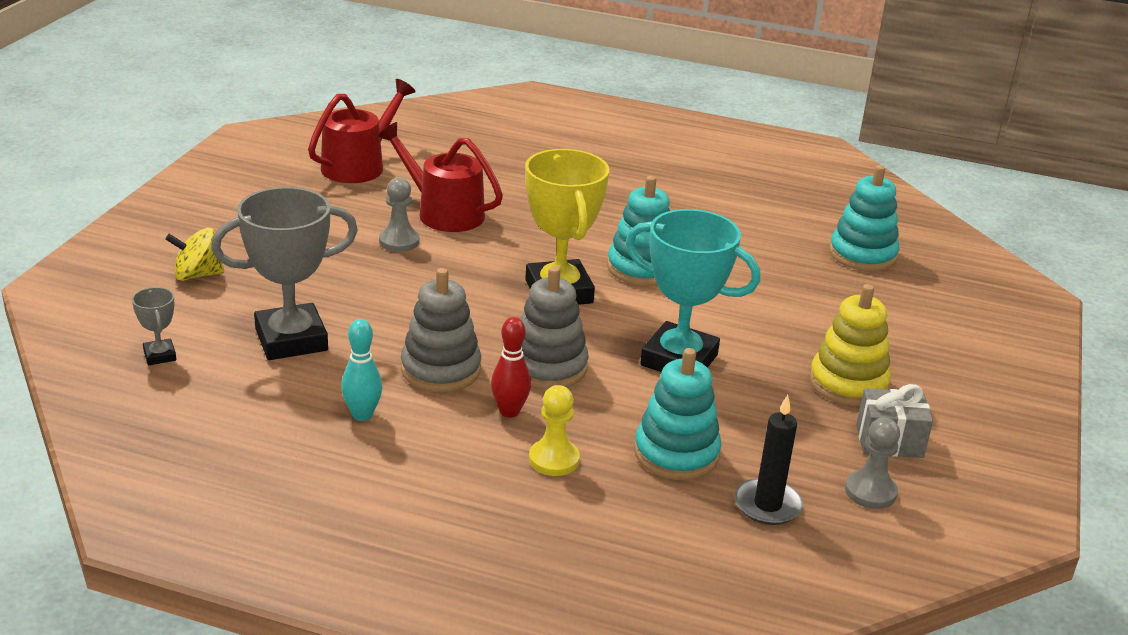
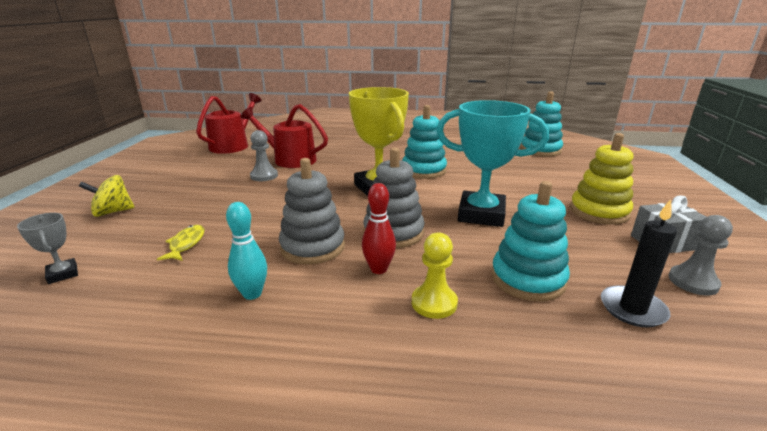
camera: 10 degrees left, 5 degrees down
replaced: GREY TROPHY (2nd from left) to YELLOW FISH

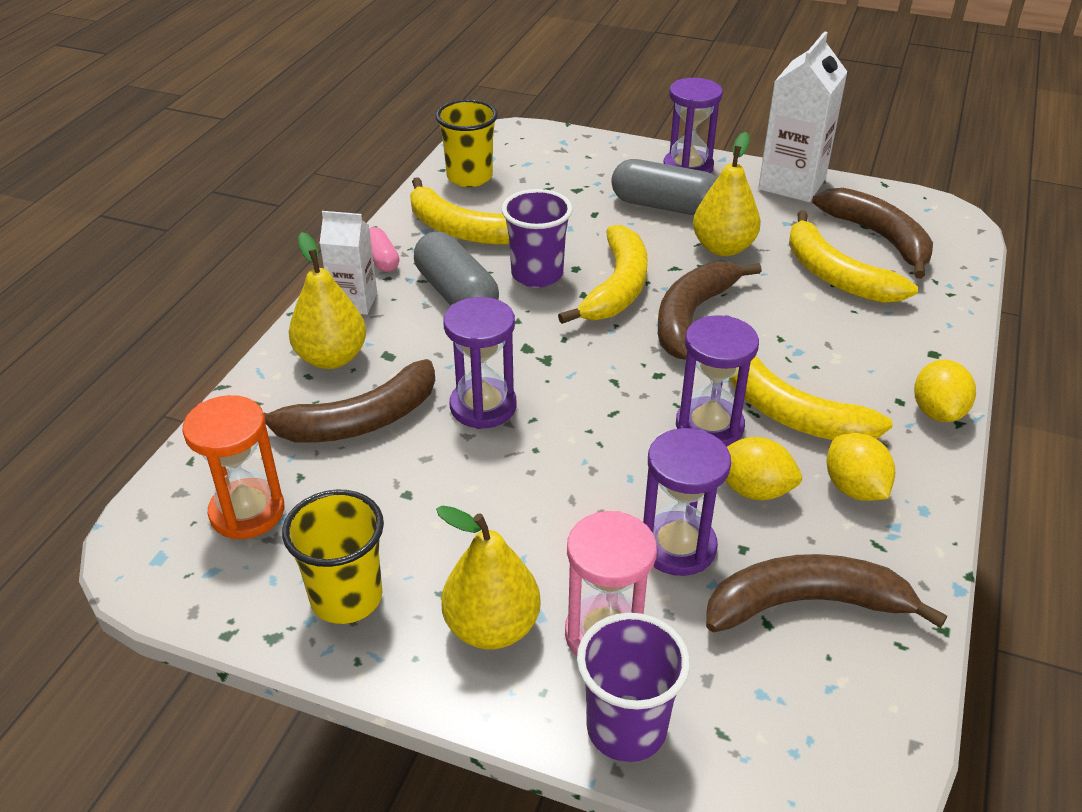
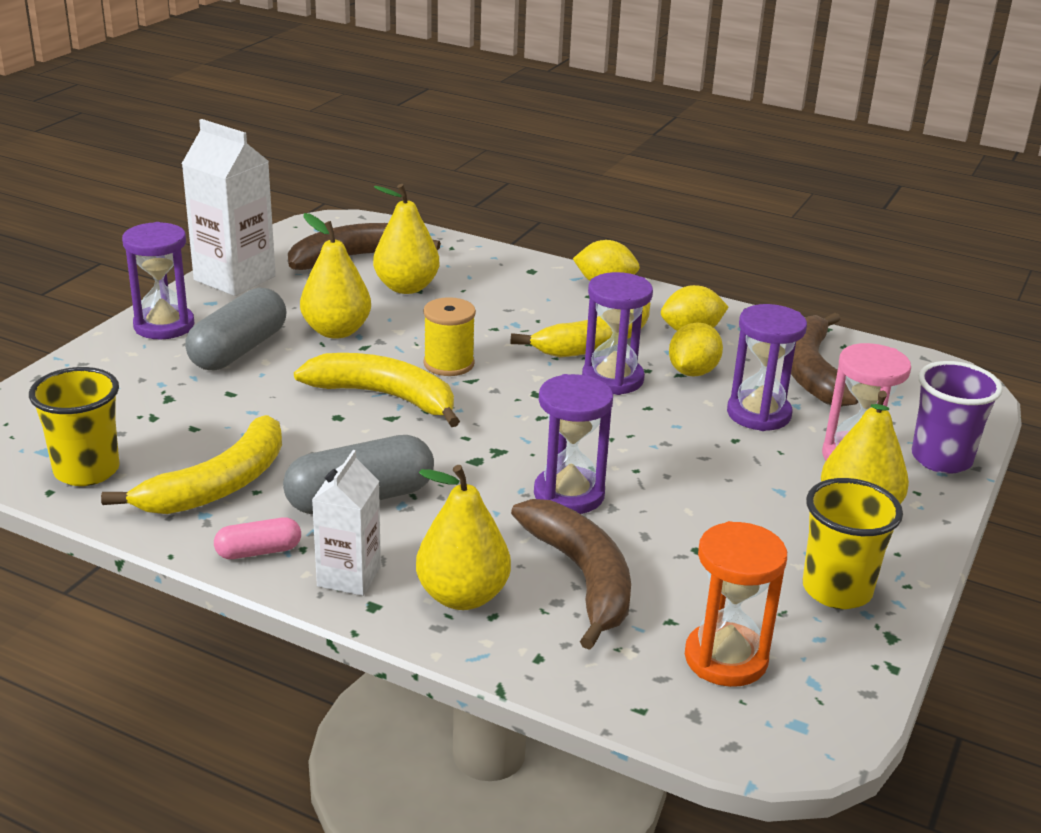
camera: 85 degrees left, 10 degrees down
removed: PURPLE CUP (1st from left)
replaced: YELLOW BANANA (4th from left) to YELLOW PEAR (2nd from left); BROWN BANANA (2nd from left) to YELLOW SPOOL

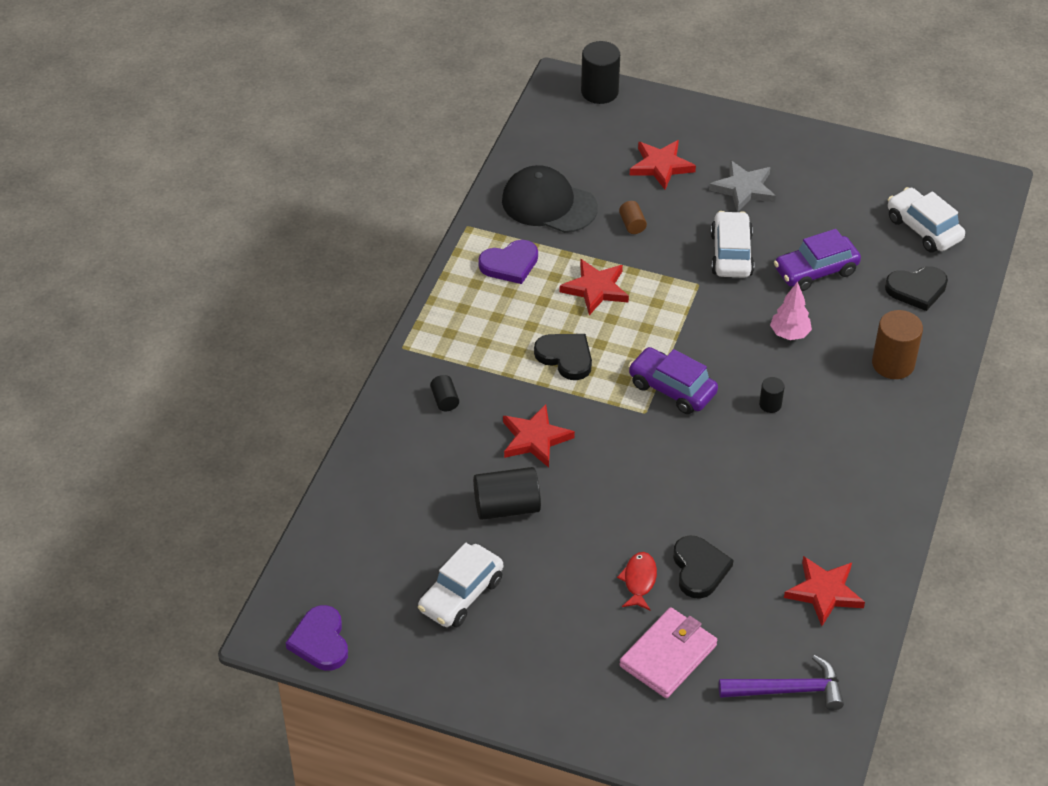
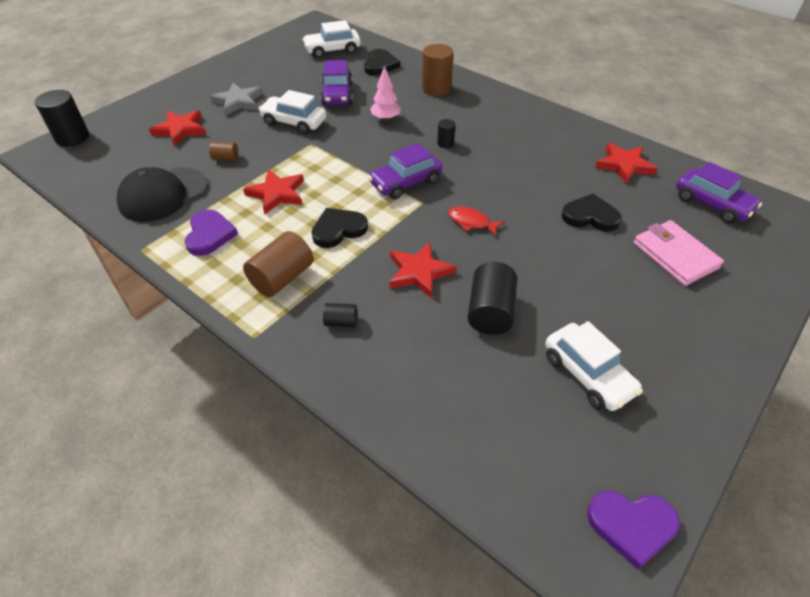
camera: 70 degrees left, 0 degrees up
added: BROWN CYLINDER (2nd from left)
moved: RED FISH
replaced: PURPLE HAMMER to PURPLE CAR (3rd from left)

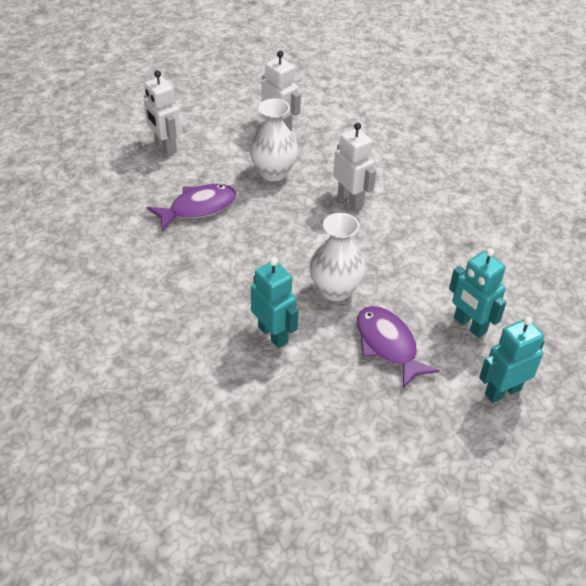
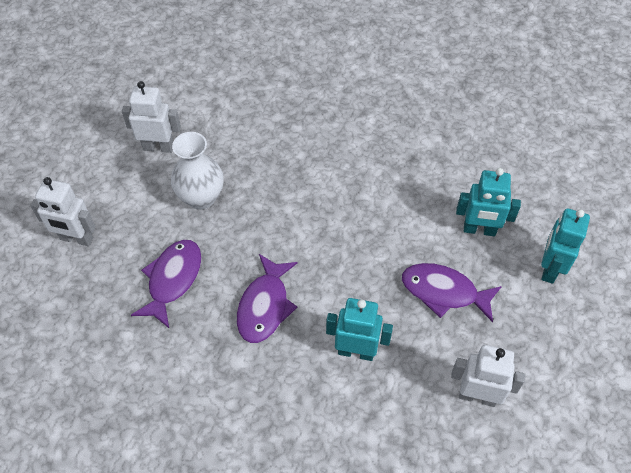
camera: 40 degrees left, 10 degrees up
removed: WHITE VASE (2nd from left)
added: PURPLE FISH (2nd from left)
moved: WHITE ROBOT (3rd from left)

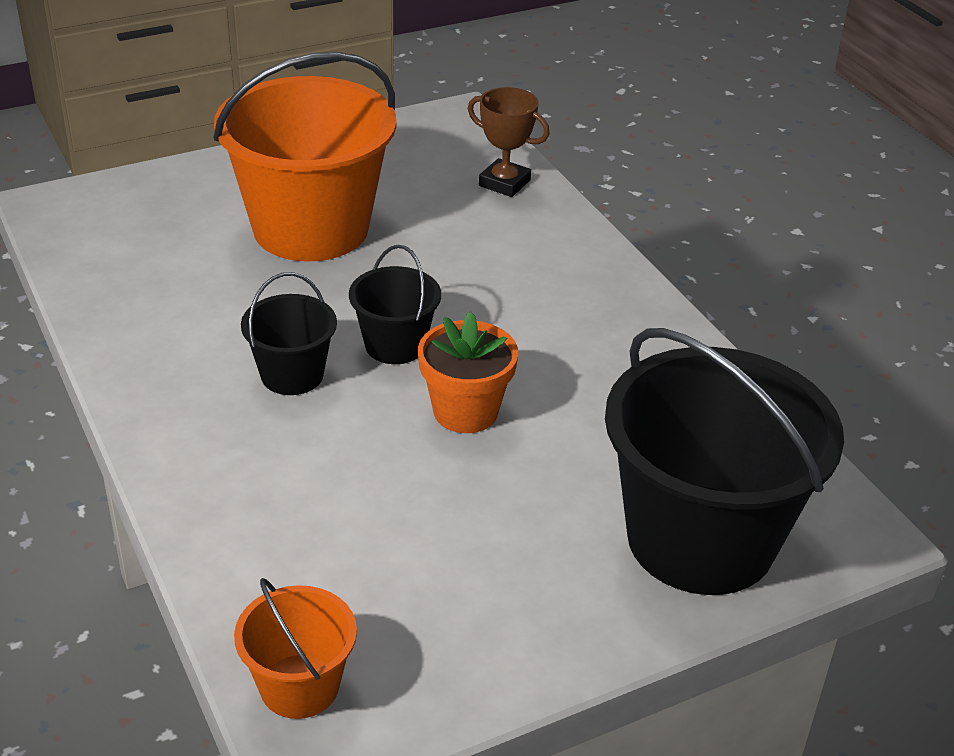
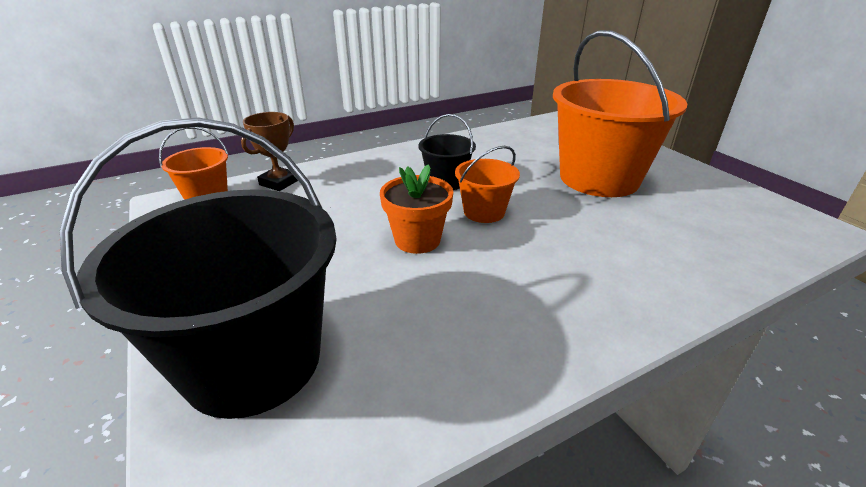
camera: 90 degrees right, 5 degrees down
moved: BROWN TROPHY
recoloured: BLACK BUCKET (2nd from left) to ORANGE BUCKET (2nd from left)

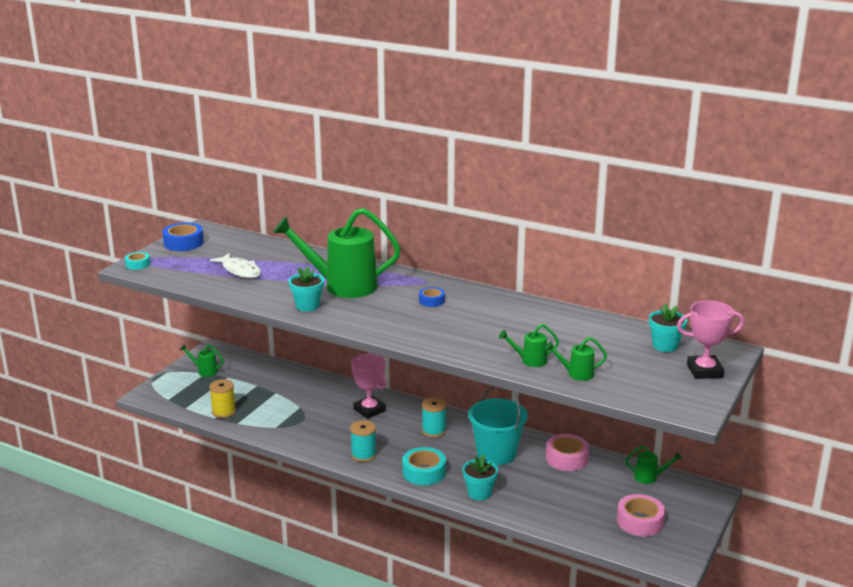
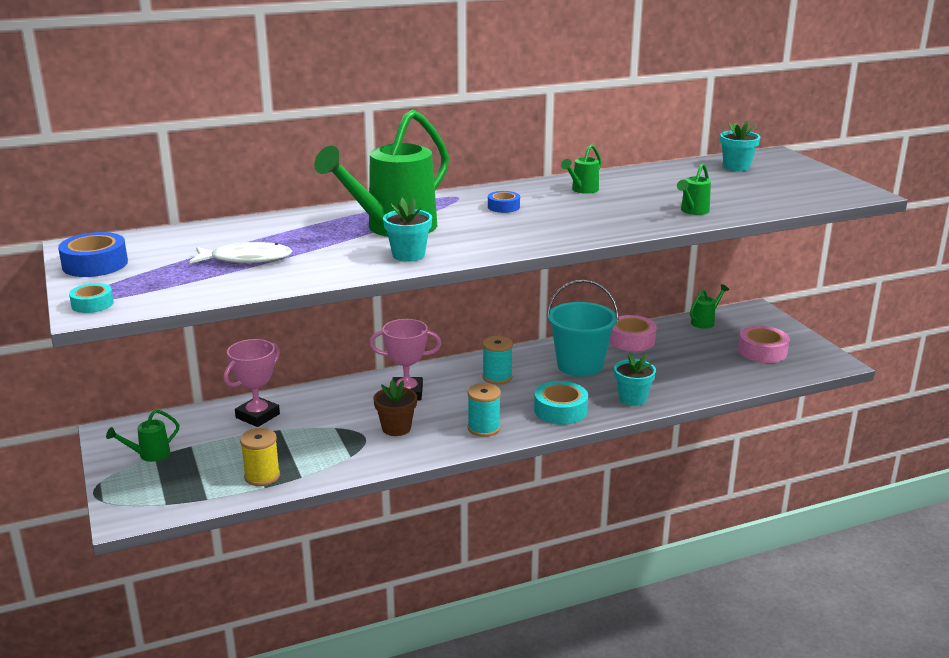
camera: 50 degrees left, 0 degrees up
added: BROWN FLOWER POT
moved: PINK TROPHY (2nd from left in the first image) to PINK TROPHY (1st from left); GREEN WATERING CAN (4th from left in the first image) to GREEN WATERING CAN (3rd from left)

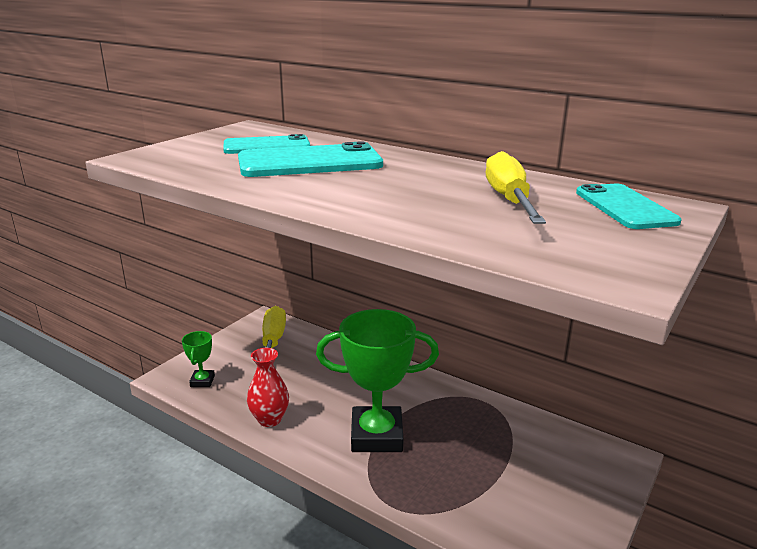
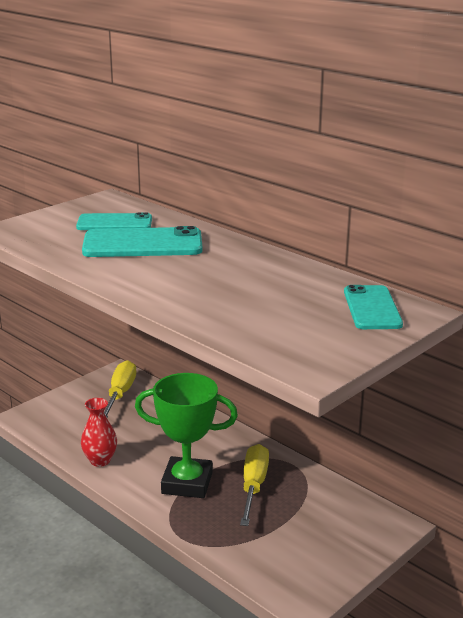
camera: 10 degrees right, 0 degrees up
removed: GREEN TROPHY (1st from left)
moved: YELLOW SCREWDRIVER (2nd from left)

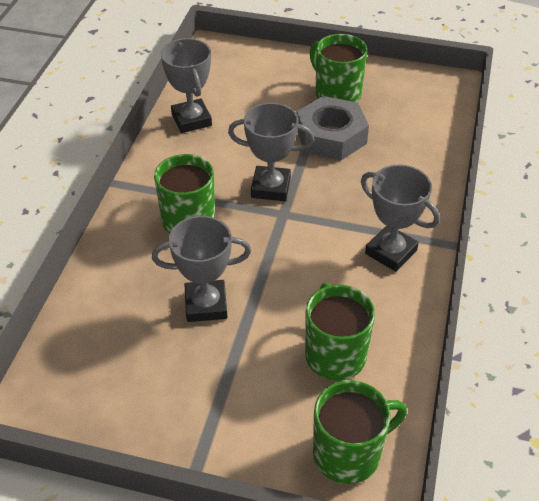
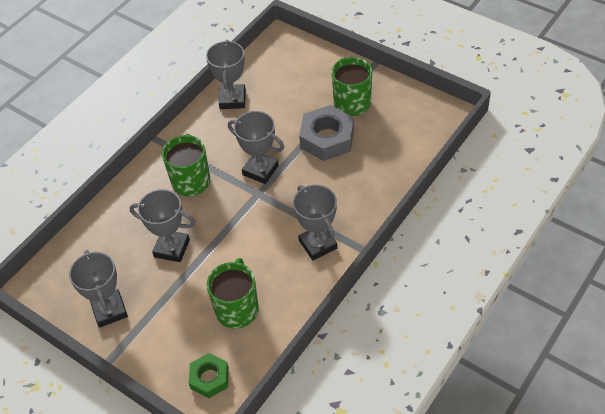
camera: 25 degrees right, 5 degrees up
added: GREY TROPHY (1st from left)
replaced: GREEN MUG (4th from left) to GREEN NUT

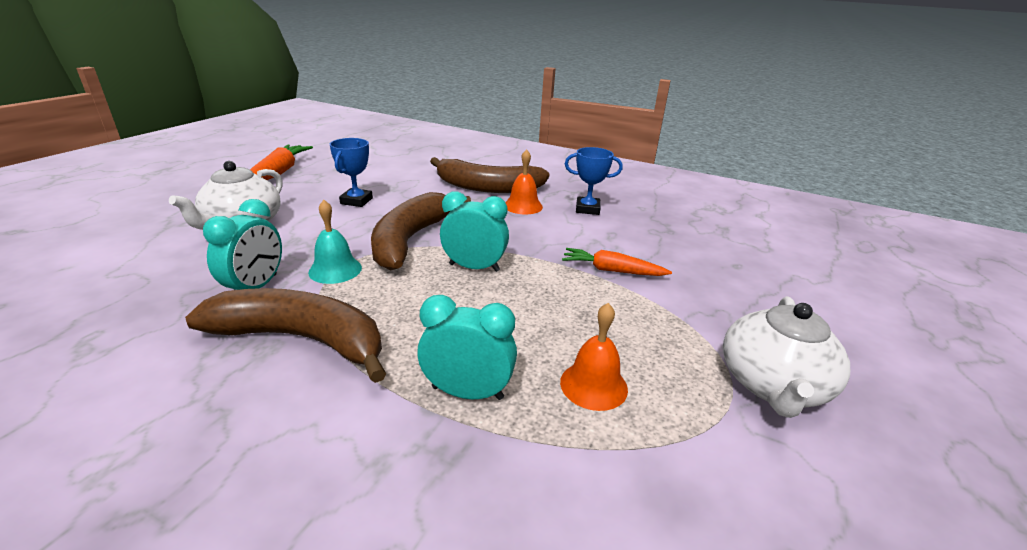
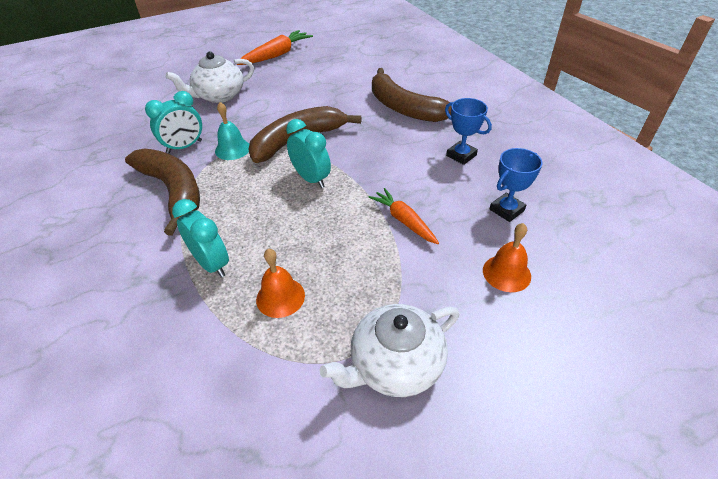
camera: 40 degrees right, 15 degrees up
moved: BLUE TROPHY (1st from left in the first image) to BLUE TROPHY (2nd from left); ORANGE BELL (1st from left in the first image) to ORANGE BELL (2nd from left)

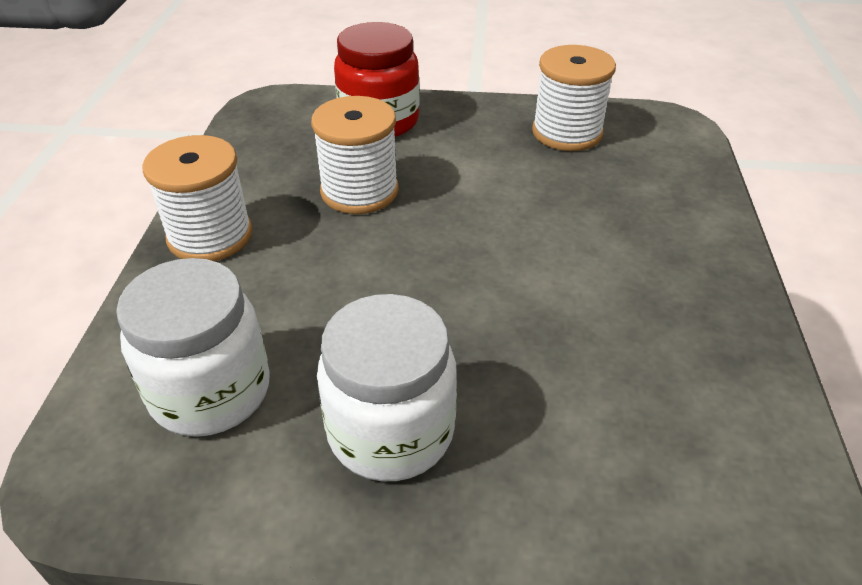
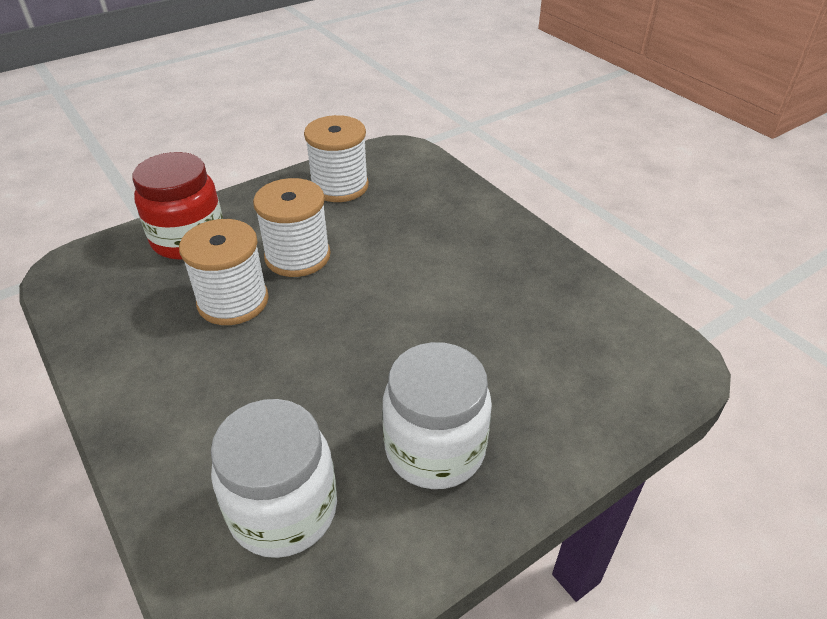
camera: 40 degrees left, 0 degrees up
moved: WHITE SPOOL (1st from left in the first image) to WHITE SPOOL (2nd from left)

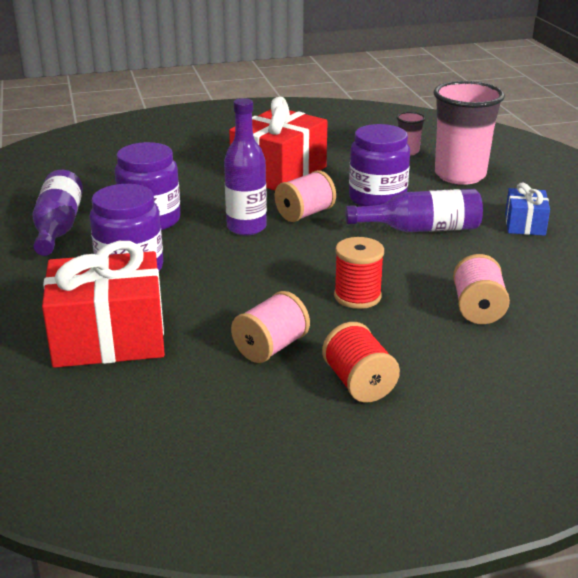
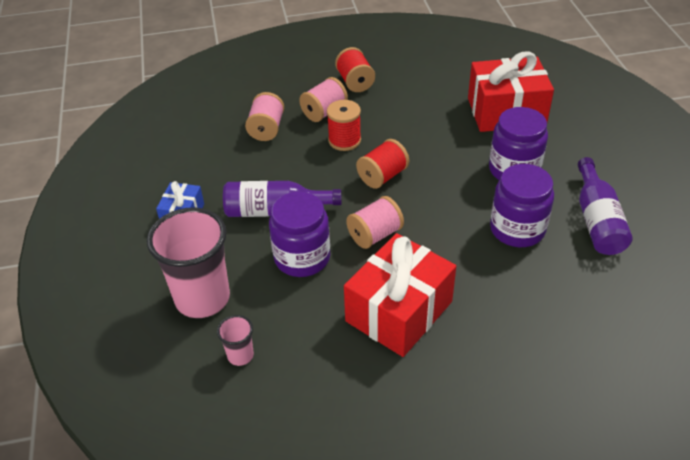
camera: 175 degrees left, 15 degrees up
removed: PURPLE BOTTLE (2nd from left)
added: RED SPOOL (3rd from left)
moved: PINK SPOOL (1st from left in the first image) to PINK SPOOL (2nd from left)

